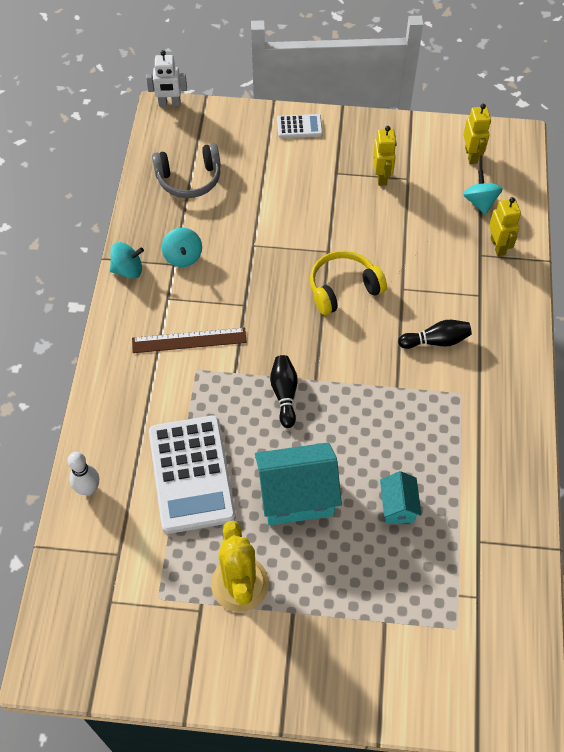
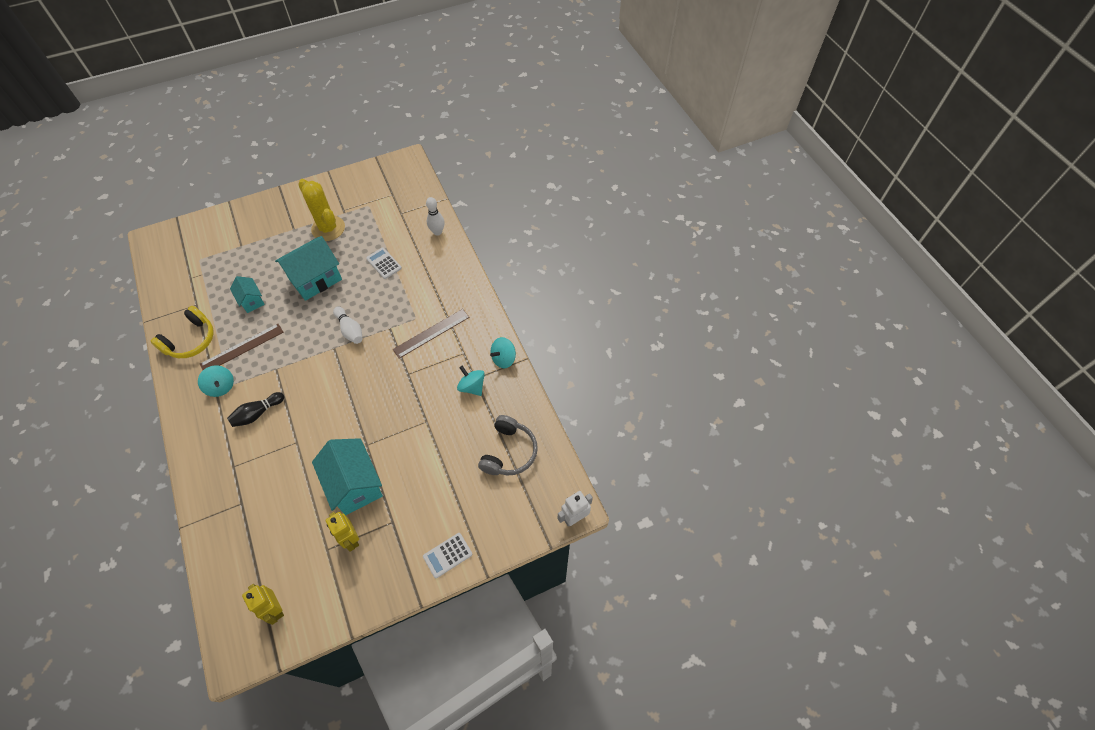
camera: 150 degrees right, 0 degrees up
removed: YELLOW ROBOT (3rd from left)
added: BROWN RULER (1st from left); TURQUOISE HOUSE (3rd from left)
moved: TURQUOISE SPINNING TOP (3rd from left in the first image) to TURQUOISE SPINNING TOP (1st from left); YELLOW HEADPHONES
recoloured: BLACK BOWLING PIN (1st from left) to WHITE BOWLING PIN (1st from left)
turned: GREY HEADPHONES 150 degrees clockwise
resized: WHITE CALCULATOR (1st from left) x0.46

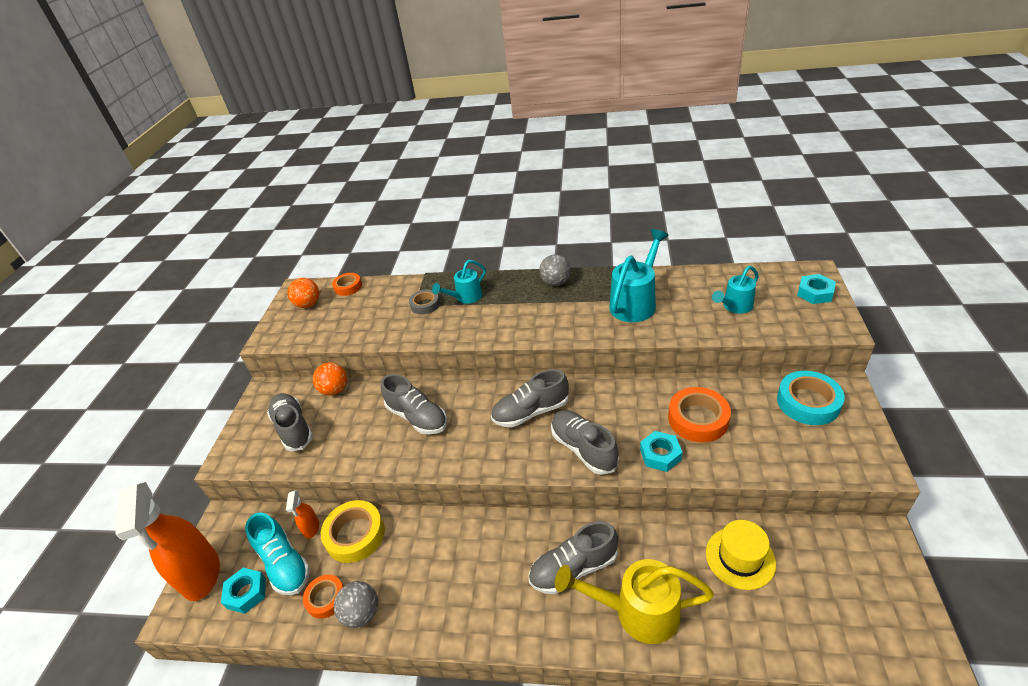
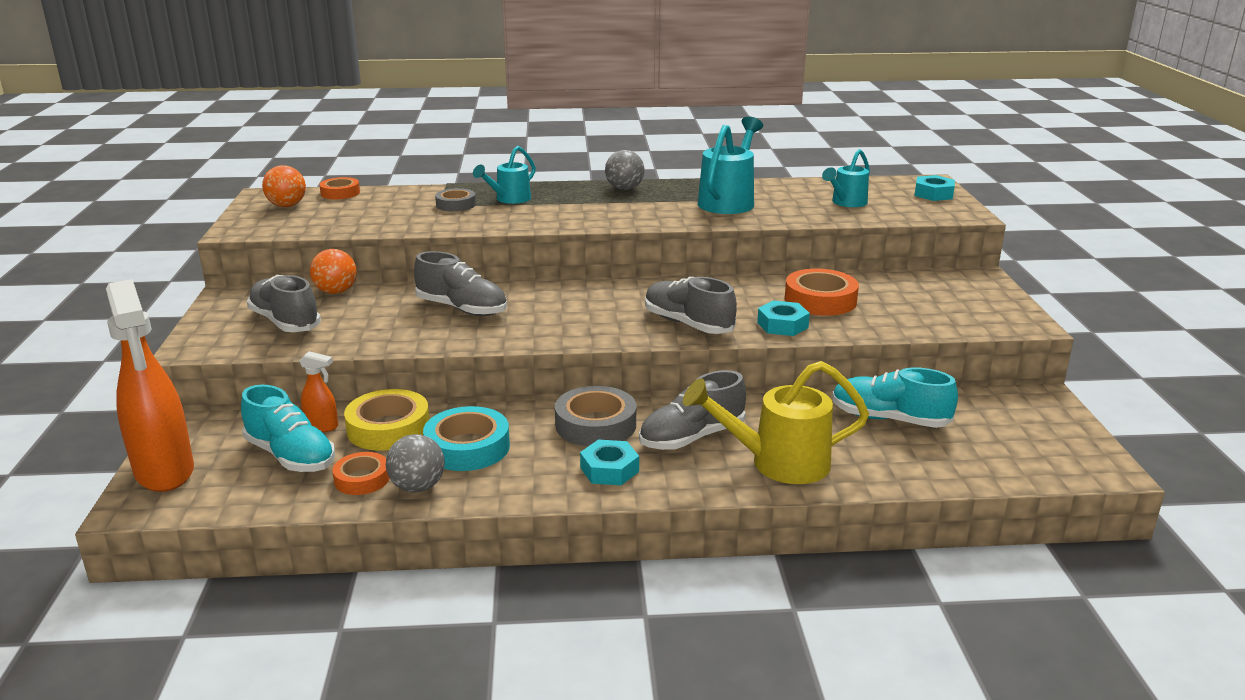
camera: 15 degrees left, 15 degrees down
removed: GREY SHOE (3rd from left)
added: GREY TAPE (2nd from left)
moved: TURQUOISE TAPE; TURQUOISE NUT (1st from left)
replaced: YELLOW HAT to TURQUOISE SHOE (2nd from left)
turned: ORANGE SPRAY BOTTLE (2nd from left) 60 degrees counterclockwise

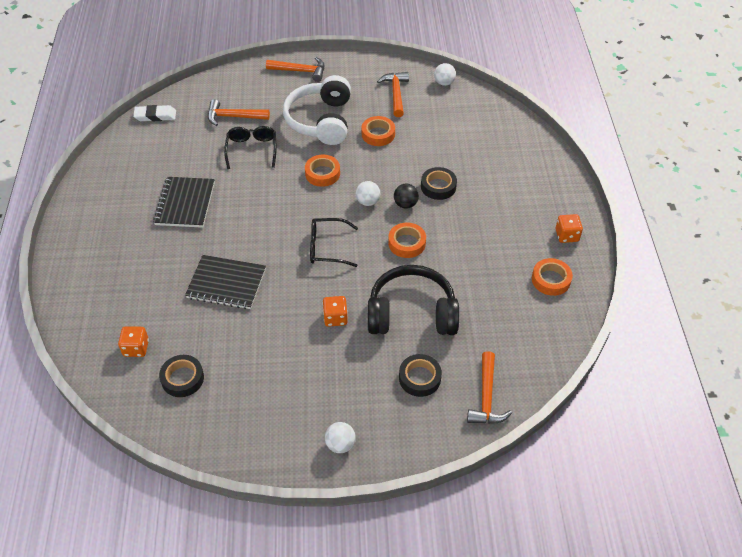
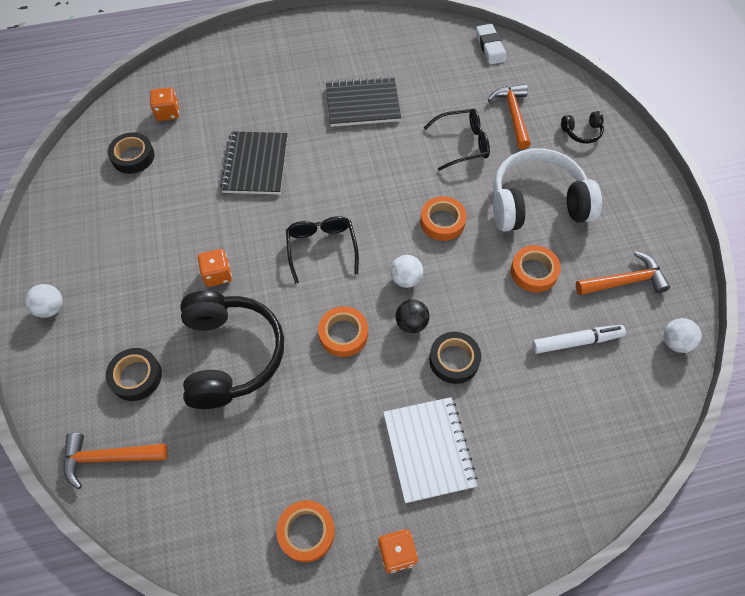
camera: 80 degrees right, 10 degrees up
removed: ORANGE HAMMER (2nd from left)
added: BLACK HEADPHONES (2nd from left); WHITE MARKER; WHITE NOTEBOOK

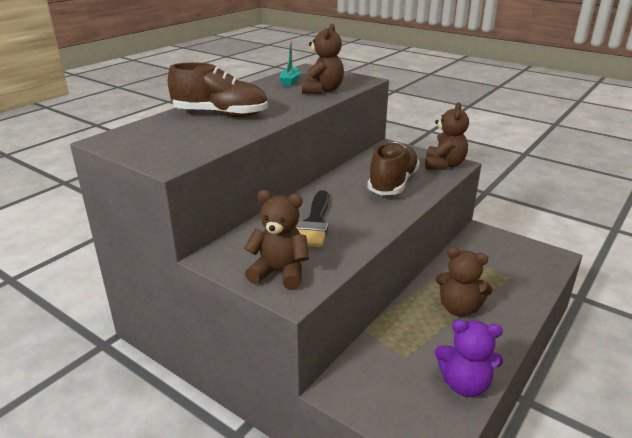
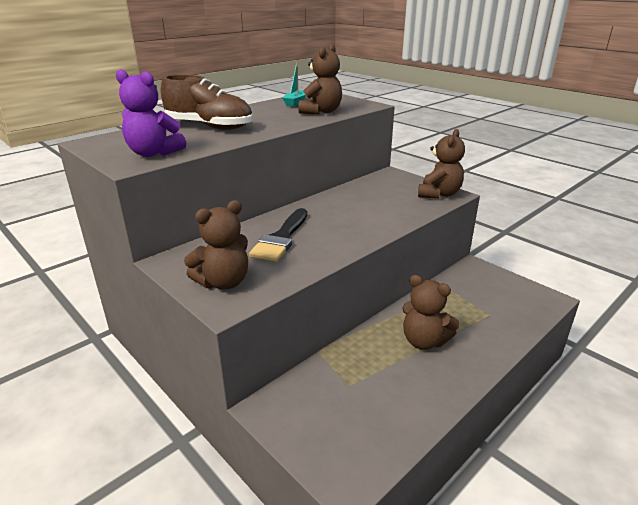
camera: 10 degrees right, 0 degrees up
removed: BROWN SHOE (2nd from left)
moved: PURPLE TEDDY BEAR
turned: BROWN TEDDY BEAR (1st from left) 120 degrees clockwise

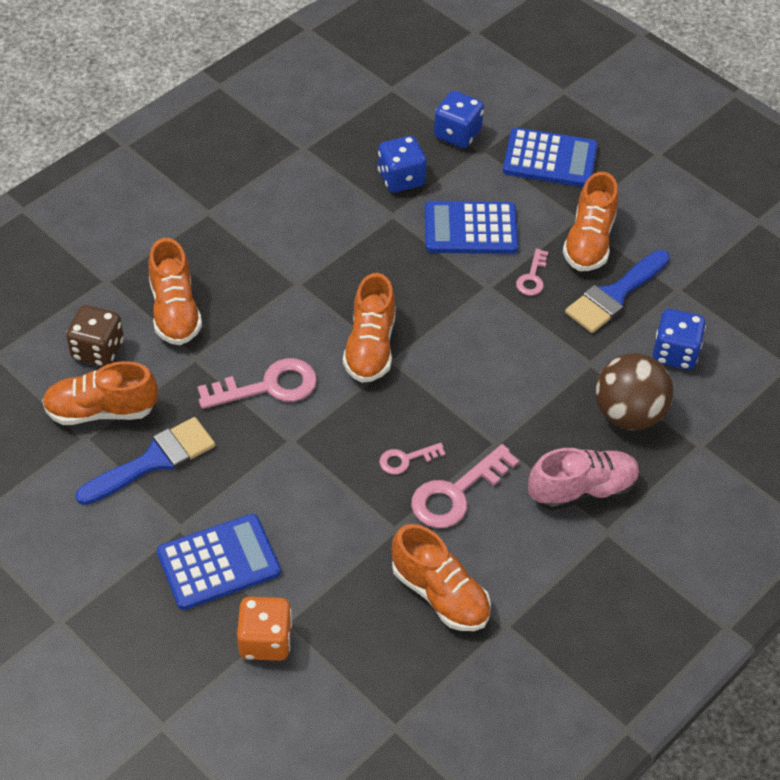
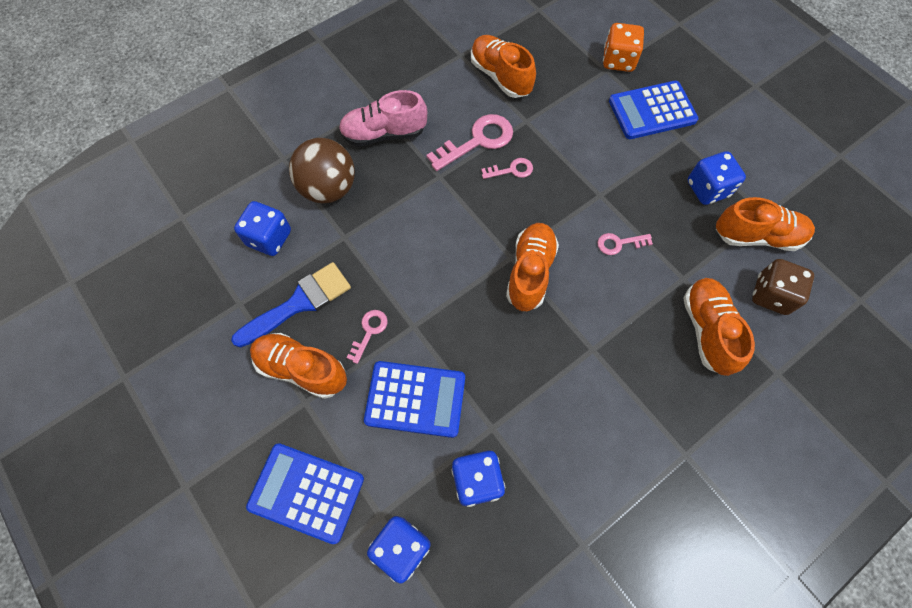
camera: 170 degrees left, 15 degrees up
replaced: BLUE BRUSH (1st from left) to BLUE DICE (4th from left)
turned: ORANGE SHOE (5th from left in the first image) 90 degrees counterclockwise
resized: PINK KEY (1st from left in the first image) x0.55

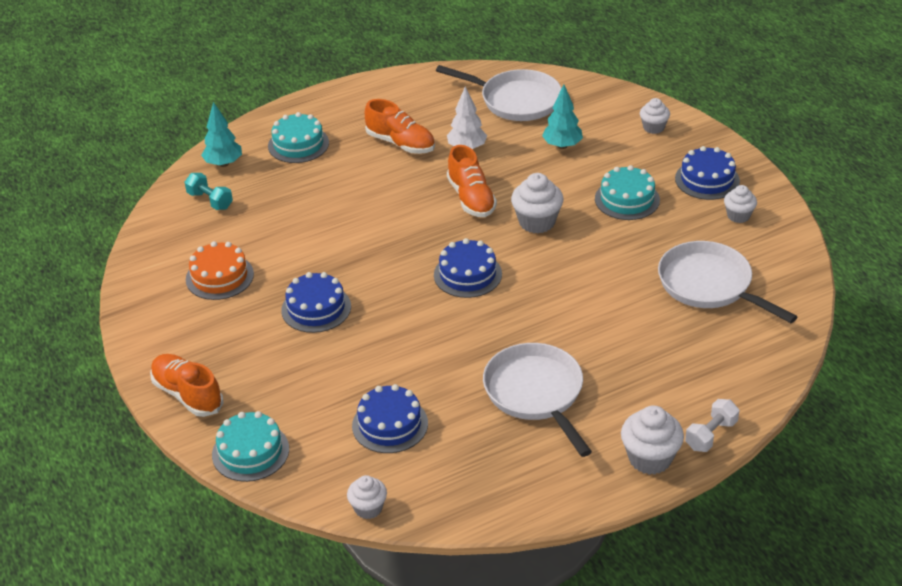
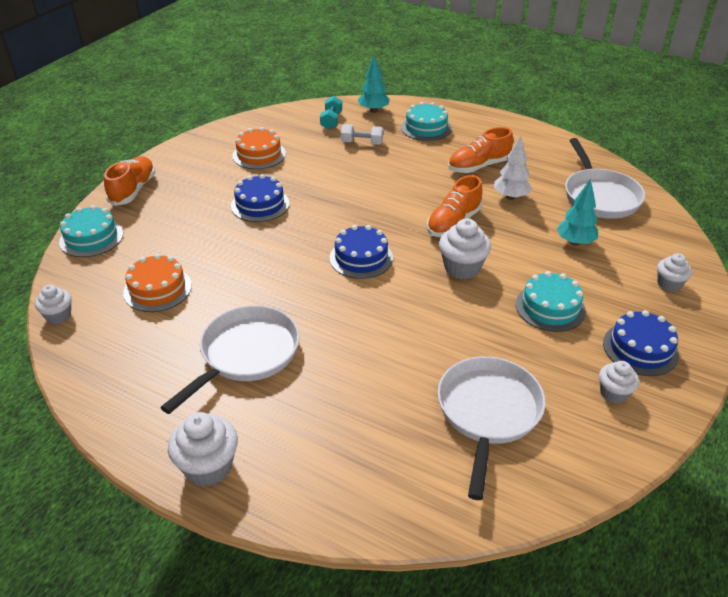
camera: 55 degrees right, 0 degrees up
moved: WHITE DUMBBELL
recoloured: BLUE CAKE (2nd from left) to ORANGE CAKE (1st from left)
turned: ORANGE SHOE (2nd from left in the first image) 60 degrees clockwise

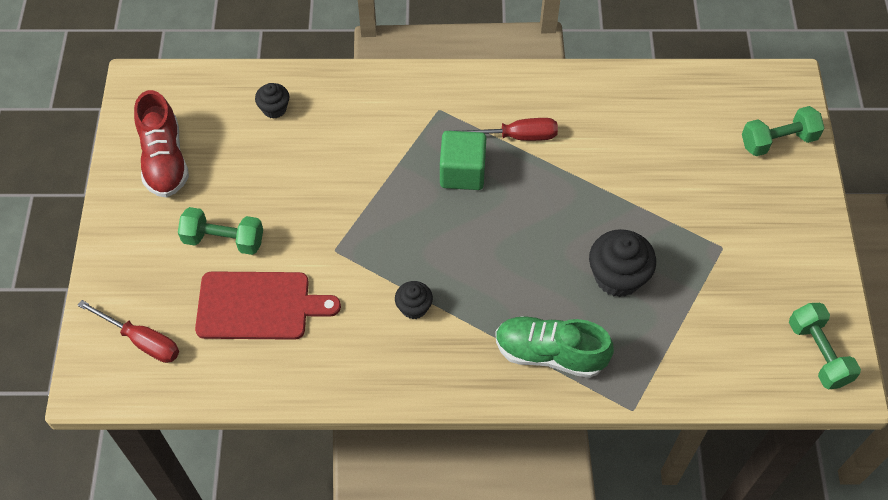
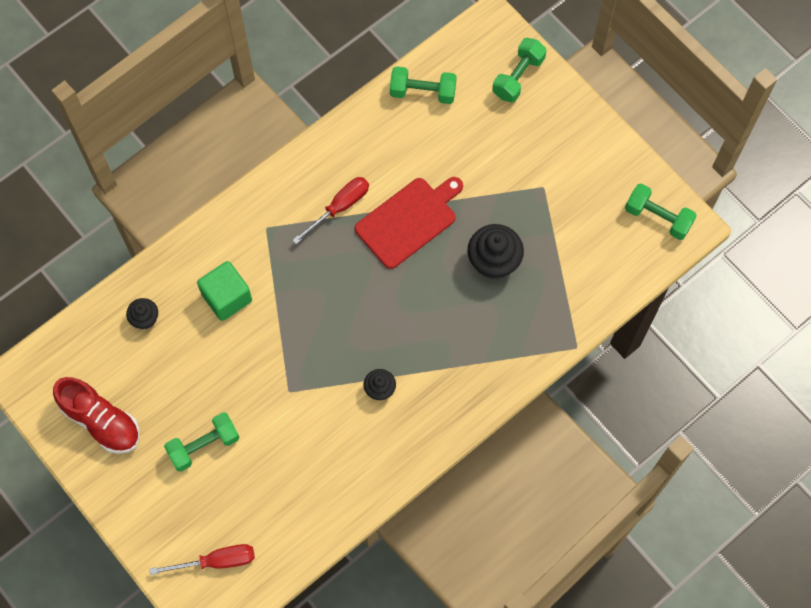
camera: 40 degrees left, 10 degrees up
removed: GREEN SHOE
added: GREEN DUMBBELL (2nd from left)
moved: GREEN CUBE; RED CUTTING BOARD

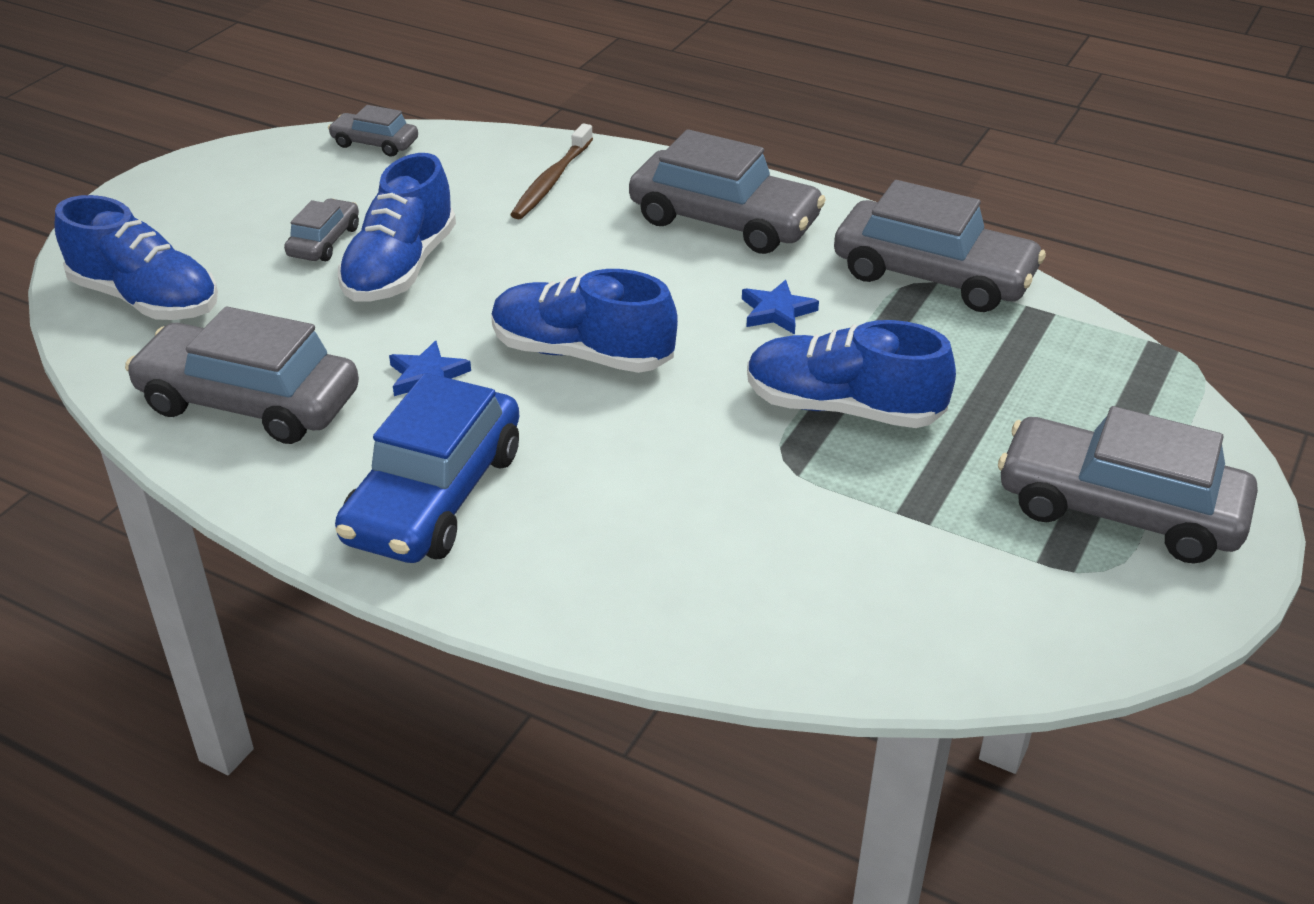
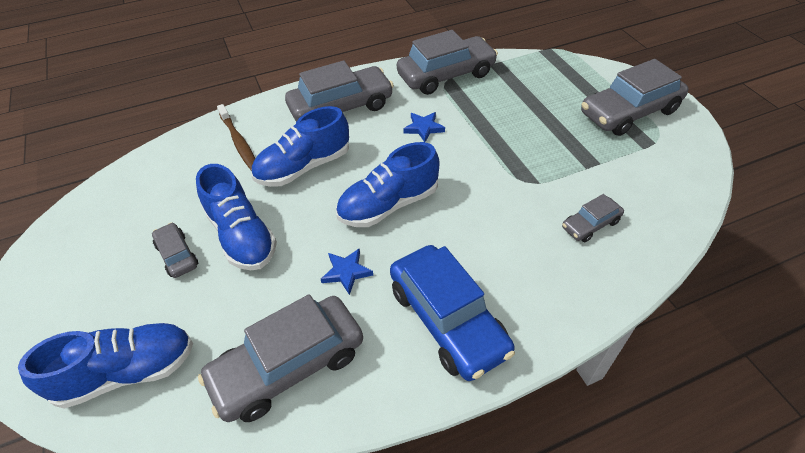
camera: 50 degrees left, 10 degrees up
moved: GREY CAR (3rd from left in the first image) to GREY CAR (5th from left); BLUE SHOE (4th from left in the first image) to BLUE SHOE (3rd from left)

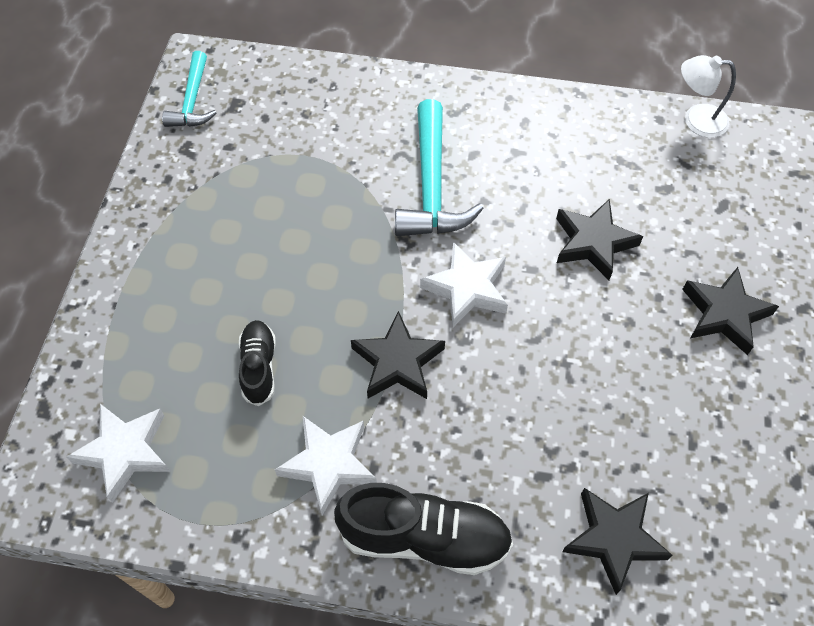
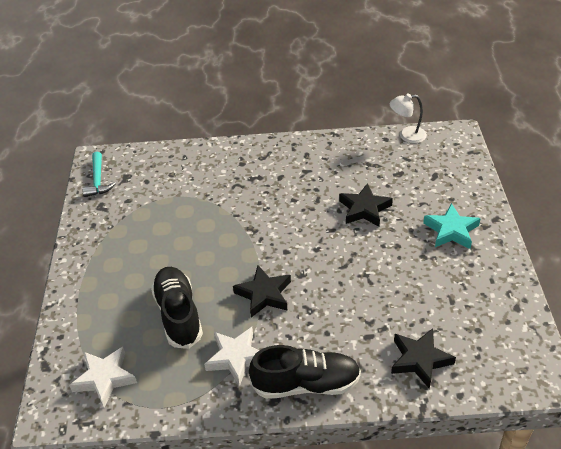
camera: 10 degrees left, 15 degrees down
removed: TURQUOISE HAMMER (2nd from left); WHITE STAR (3rd from left)
recoloured: BLACK STAR (4th from left) to TURQUOISE STAR
resized: BLACK SHOE (1st from left) x1.72

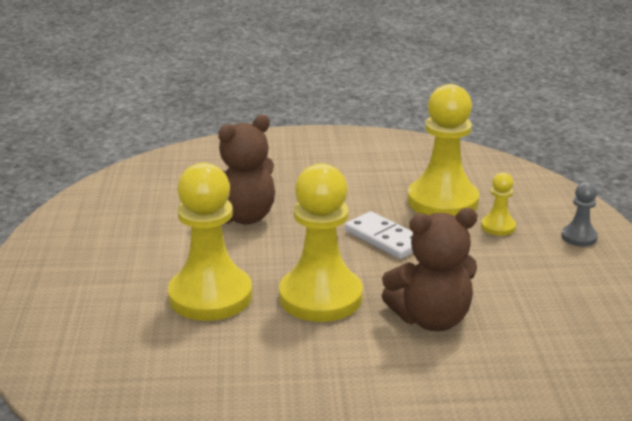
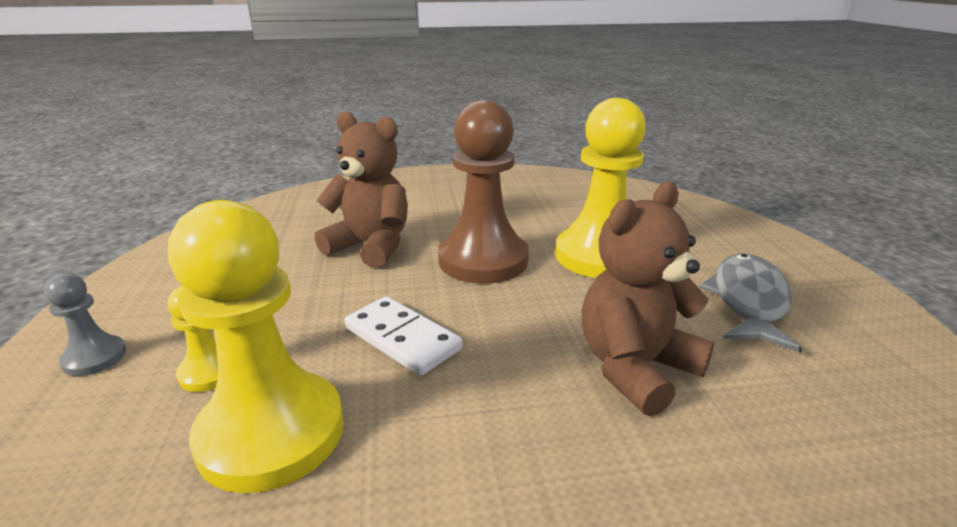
camera: 175 degrees right, 0 degrees up
added: GREY FISH
recoloured: YELLOW PAWN (2nd from left) to BROWN PAWN
turned: BROWN TEDDY BEAR (2nd from left in the first image) 45 degrees clockwise

